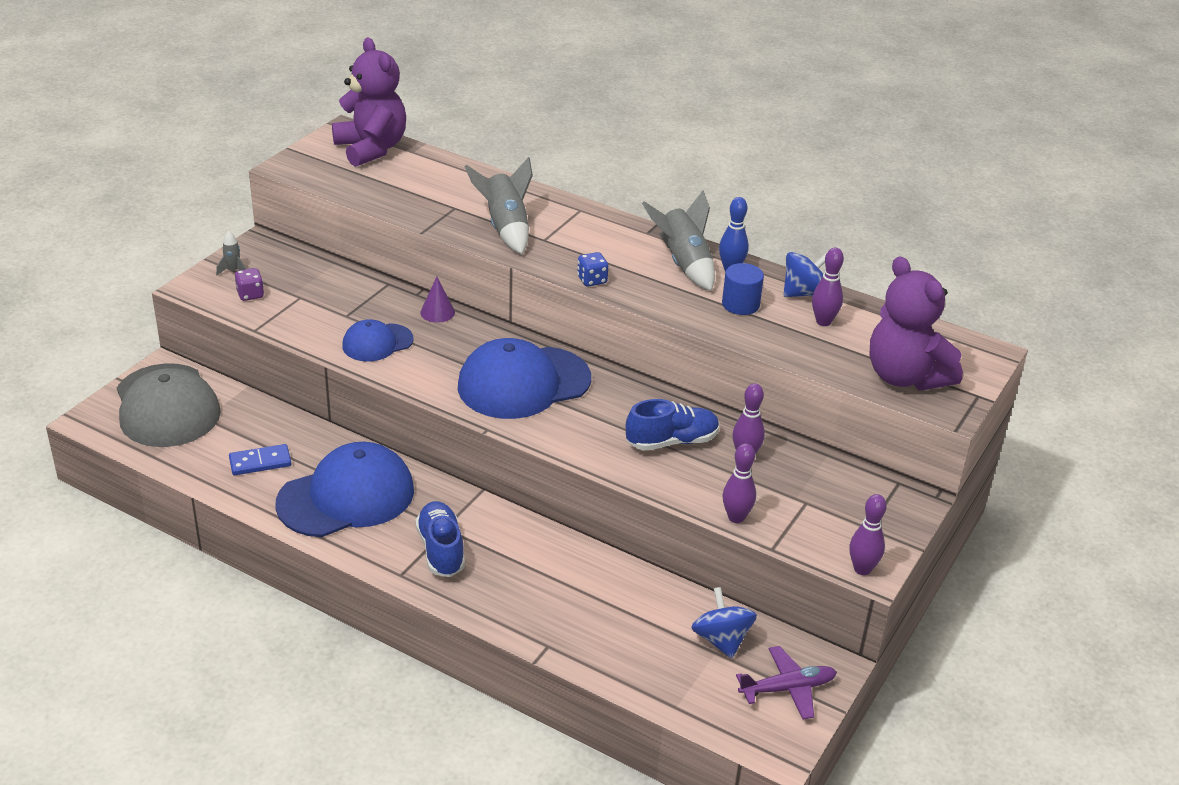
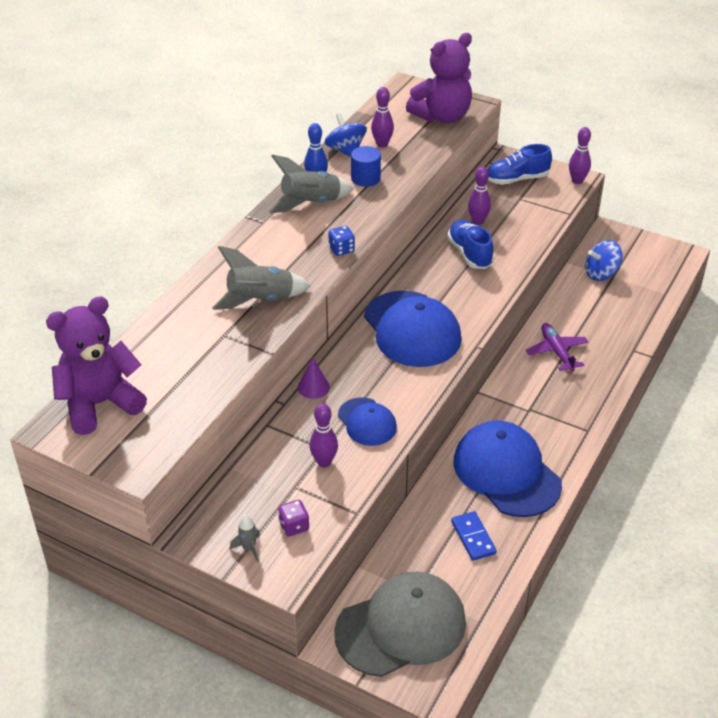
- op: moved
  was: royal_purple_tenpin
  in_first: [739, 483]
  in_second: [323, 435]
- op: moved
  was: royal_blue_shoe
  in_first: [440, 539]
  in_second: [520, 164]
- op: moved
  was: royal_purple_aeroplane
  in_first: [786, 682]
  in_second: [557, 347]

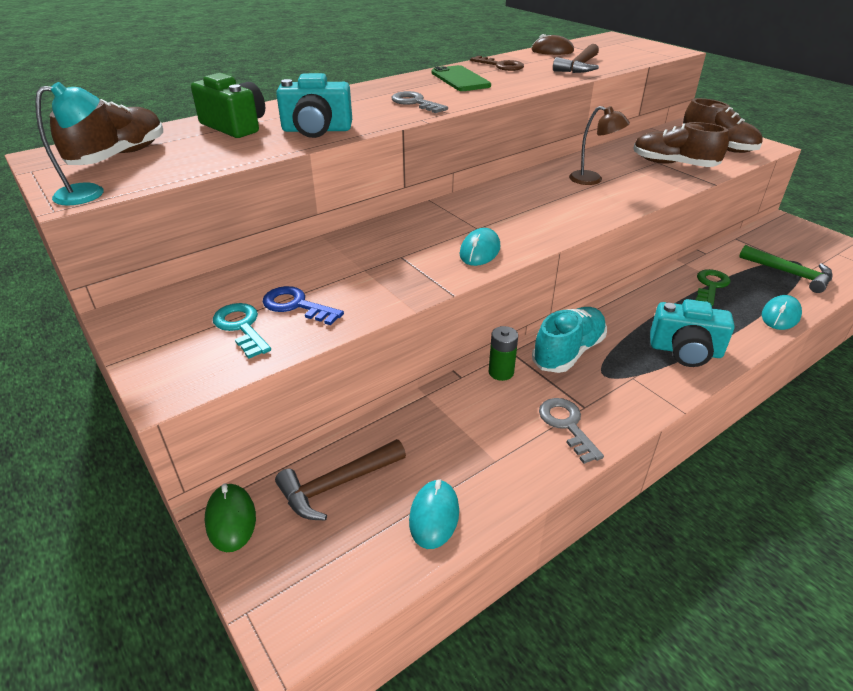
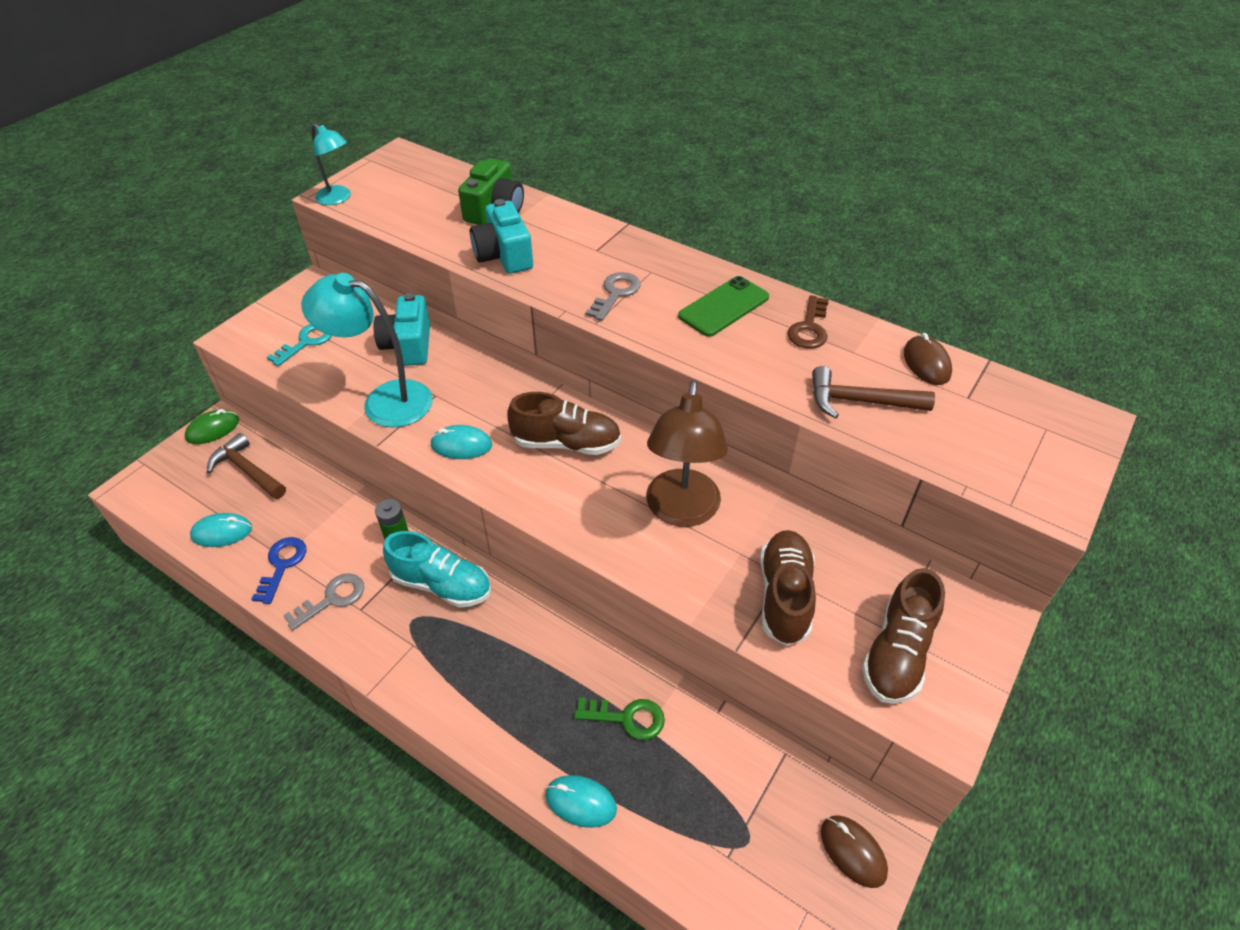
- op: moved
  was: brown_shoe
  in_first: [106, 132]
  in_second: [564, 423]
- op: resized
  was: brown_reading_lamp
  in_first: [599, 145]
  in_second: [687, 453]
  ratio: 1.74
- op: removed
  was: emerald_claw_hammer
  in_first: [786, 269]
- op: moved
  was: royal_blue_door_key
  in_first: [303, 305]
  in_second: [278, 570]
- op: moved
  was: aqua_camera
  in_first: [692, 333]
  in_second: [401, 329]
- op: added
  now: aqua_reading_lamp
  in_second: [367, 350]
- op: added
  now: brown_computer_mouse
  in_second: [854, 851]

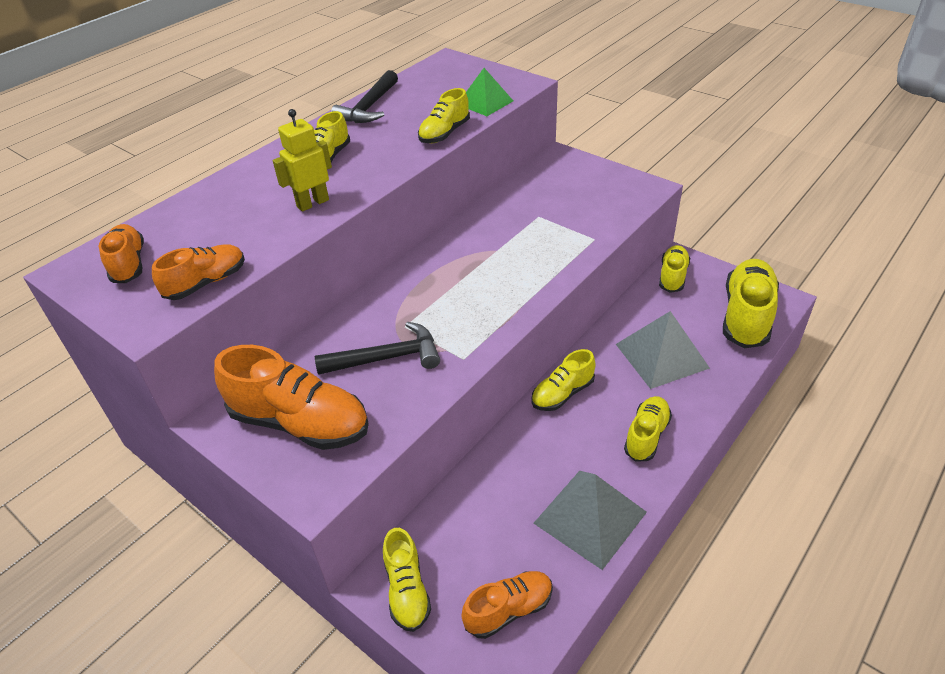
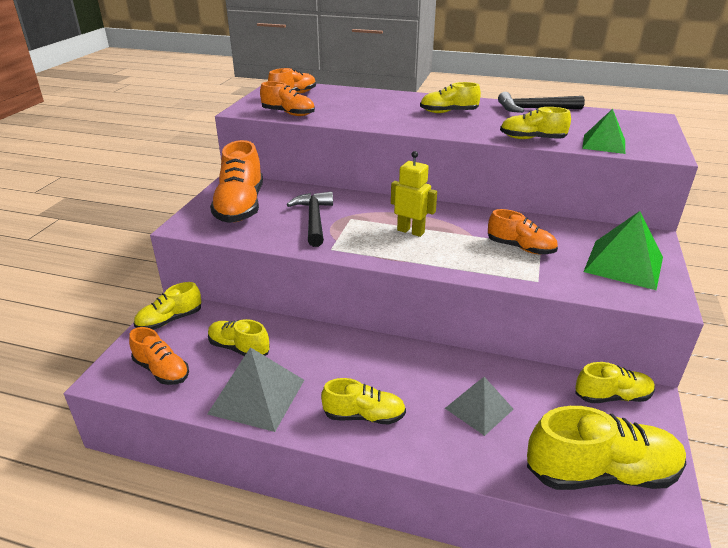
- op: moved
  was: bright_yellow_toy_robot
  in_first: [302, 160]
  in_second: [414, 194]
- op: resized
  was: gray_solid_pyramid
  in_first: [663, 350]
  in_second: [479, 406]
  ratio: 0.66
- op: turned
  was: jet-black_claw_hammer
  in_first: [377, 348]
  in_second: [310, 219]
  clockwise: -150
- op: moved
  was: bright_yellow_shoe
  in_first: [563, 380]
  in_second: [239, 337]
- op: added
  now: orange-coloured_shoe
  in_second: [523, 231]
- op: added
  now: emerald_solid_pyramid
  in_second: [623, 250]

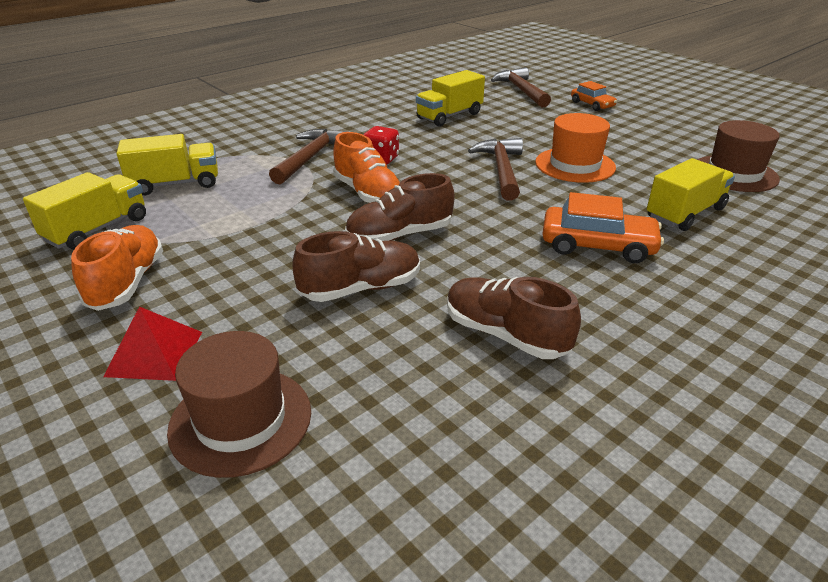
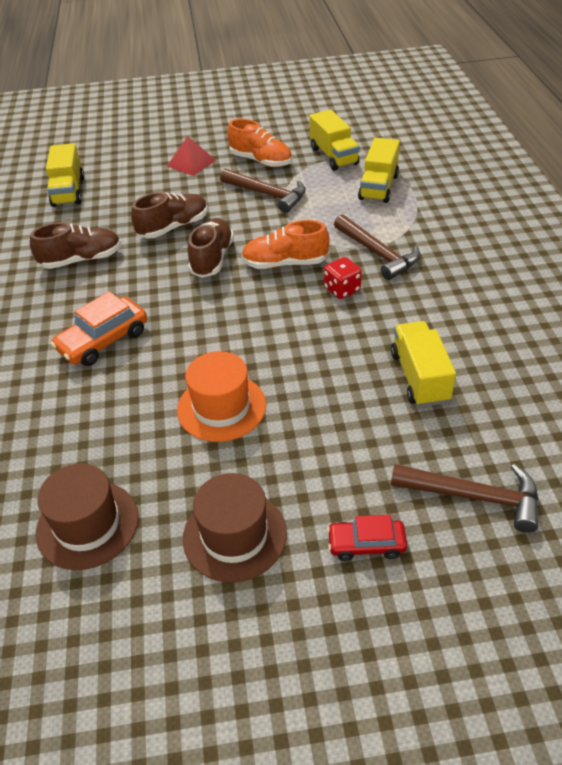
- op: recoloured
  was: orange-coloured_car
  now: crimson_car
  in_first: [594, 96]
  in_second: [367, 538]
- op: moved
  was: brown_claw_hammer
  in_first: [495, 169]
  in_second: [263, 191]
- op: moved
  was: bright_yellow_truck
  in_first: [691, 194]
  in_second: [65, 175]
- op: turned
  was: brown_shoe
  in_first: [356, 266]
  in_second: [169, 215]
  clockwise: -135
- op: moved
  was: brown_top_hat
  in_first: [239, 404]
  in_second: [235, 528]

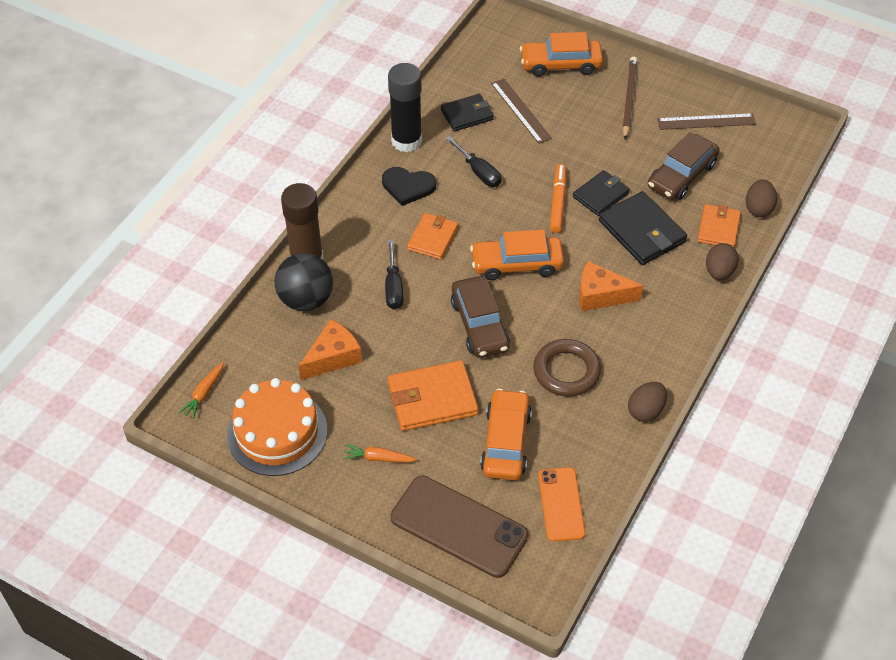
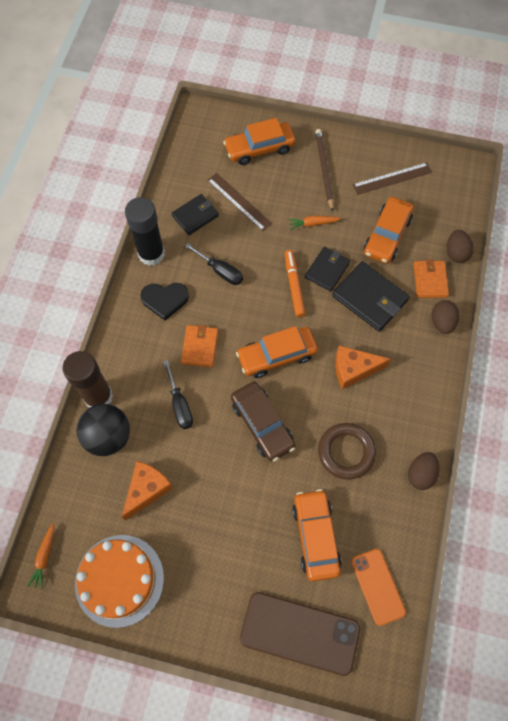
- op: recoloured
  was: brown_car
  now: orange-coloured_car
  in_first: [684, 166]
  in_second: [389, 230]
- op: removed
  was: orange-coloured_card_wallet
  in_first: [433, 395]
- op: moved
  was: orange-coloured_root_vegetable
  in_first: [380, 453]
  in_second: [315, 223]

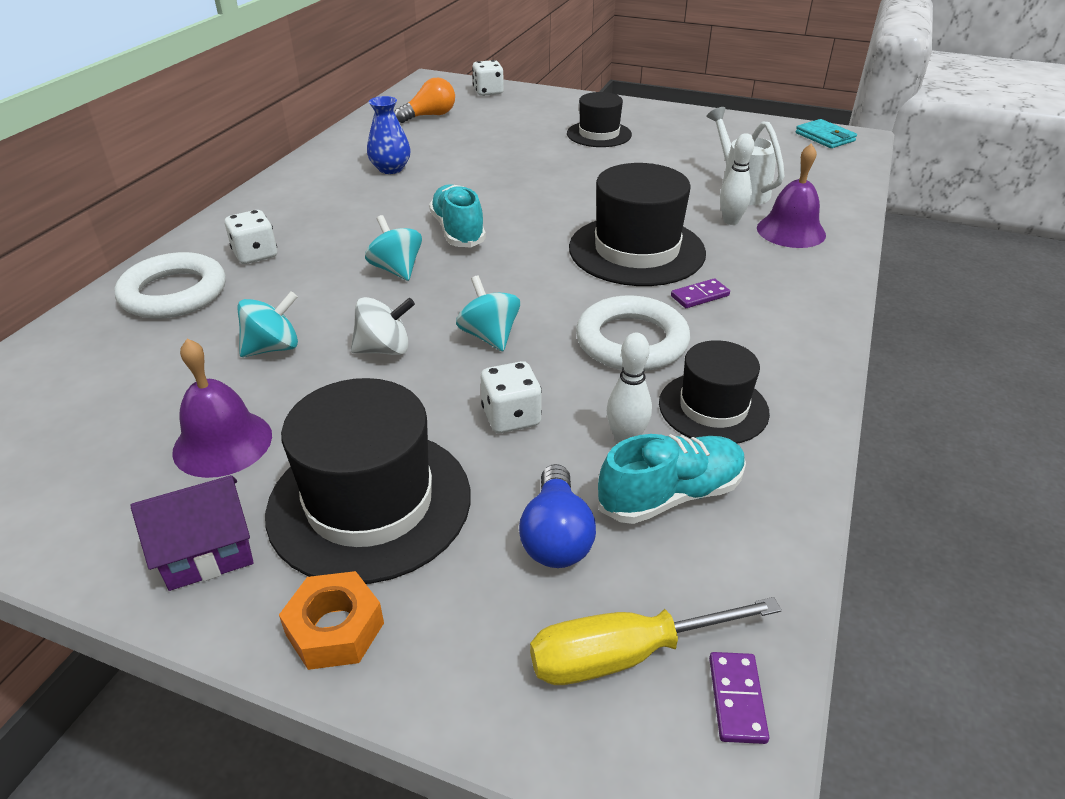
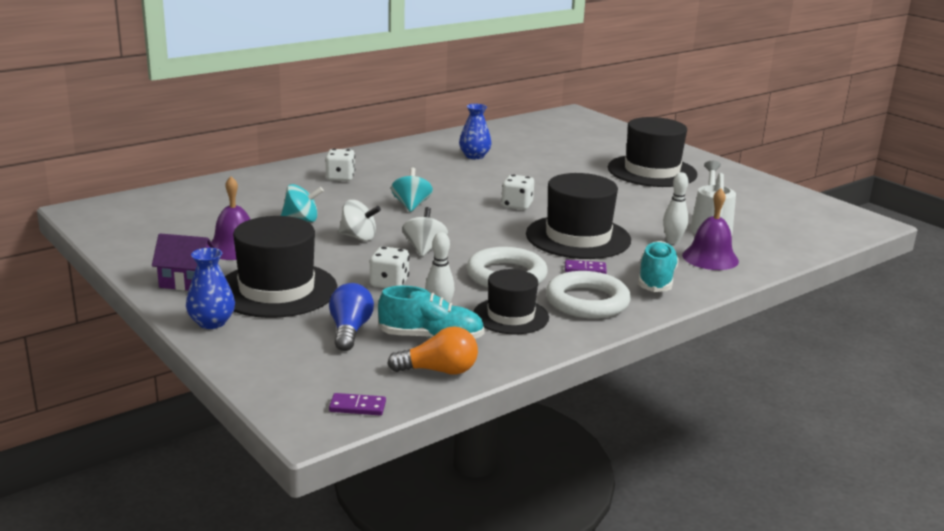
- op: moved
  was: snow-white_dice
  in_first: [488, 78]
  in_second: [517, 192]
- op: moved
  was: orange-coloured_light_bulb
  in_first: [424, 100]
  in_second: [432, 350]
- op: resized
  was: jet-black_top_hat
  in_first: [599, 119]
  in_second: [652, 152]
  ratio: 1.63
- op: removed
  was: aqua_card_wallet
  in_first: [826, 133]
- op: moved
  was: aqua_shoe
  in_first: [457, 216]
  in_second: [658, 266]
- op: moved
  was: snow-white_torus
  in_first: [170, 285]
  in_second: [588, 295]
- op: recoloured
  was: aqua_toy_top
  now: snow-white_toy_top
  in_first: [488, 313]
  in_second: [425, 231]
- op: turned
  was: royal_blue_light_bulb
  in_first: [557, 516]
  in_second: [351, 317]
  clockwise: 150
- op: replaced
  was: orange-coloured_nut
  now: royal_blue_tall_vase
  in_first: [331, 620]
  in_second: [210, 288]
- op: removed
  was: bright_yellow_hand_screwdriver
  in_first: [656, 641]
- op: turned
  was: royal_purple_domino_piece
  in_first: [739, 698]
  in_second: [357, 404]
  clockwise: 60

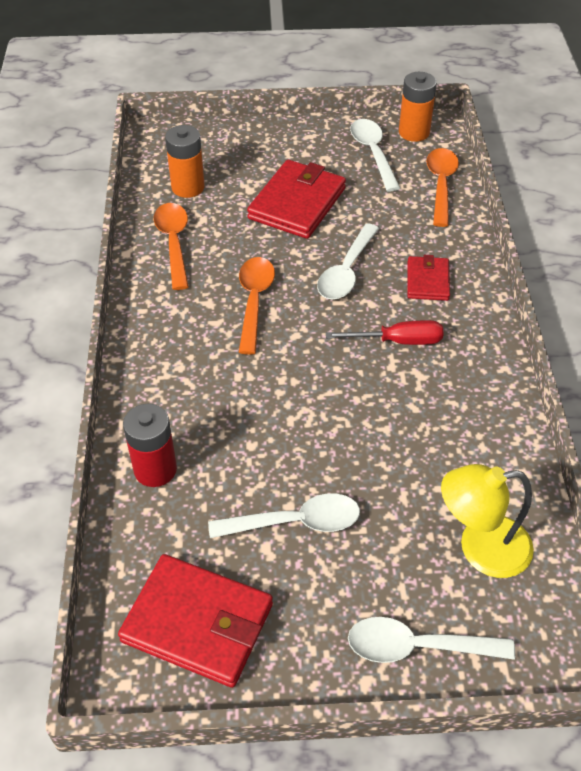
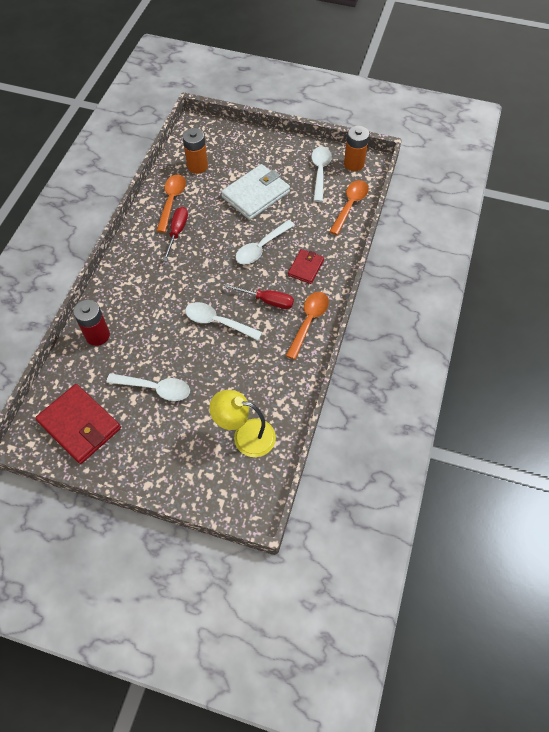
- op: recoloured
  was: crimson_card_wallet
  now: snow-white_card_wallet
  in_first: [296, 199]
  in_second: [255, 192]
- op: moved
  was: orange-coloured_spoon
  in_first: [257, 306]
  in_second: [307, 326]
- op: moved
  was: snow-white_spoon
  in_first: [431, 640]
  in_second: [223, 321]
- op: added
  now: crimson_hand_screwdriver
  in_second: [175, 234]

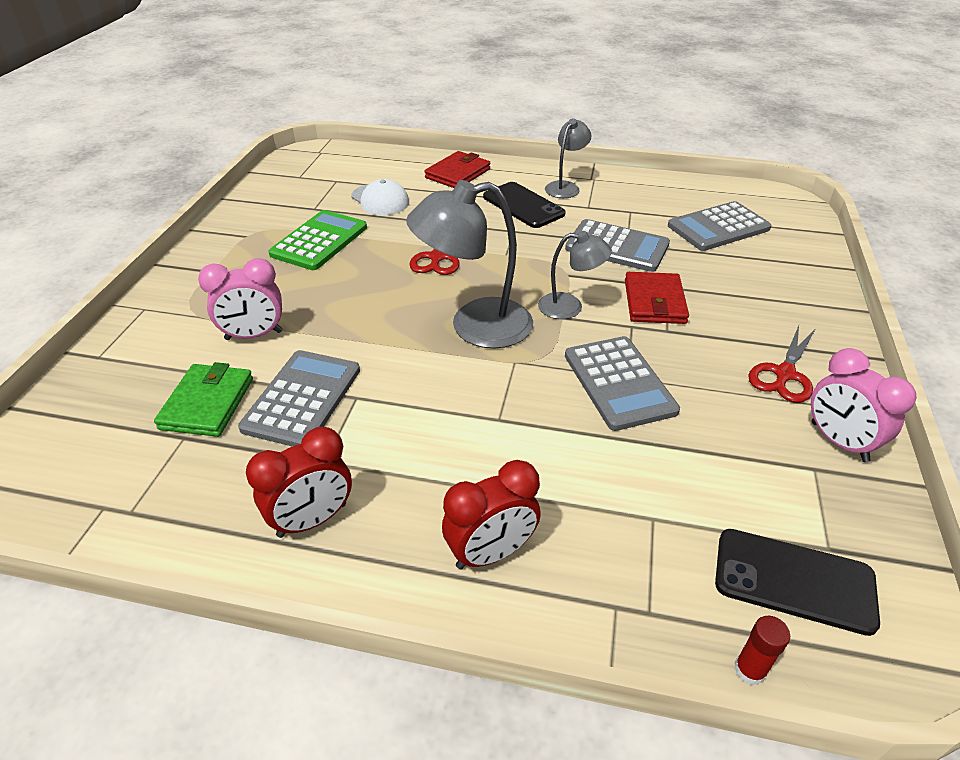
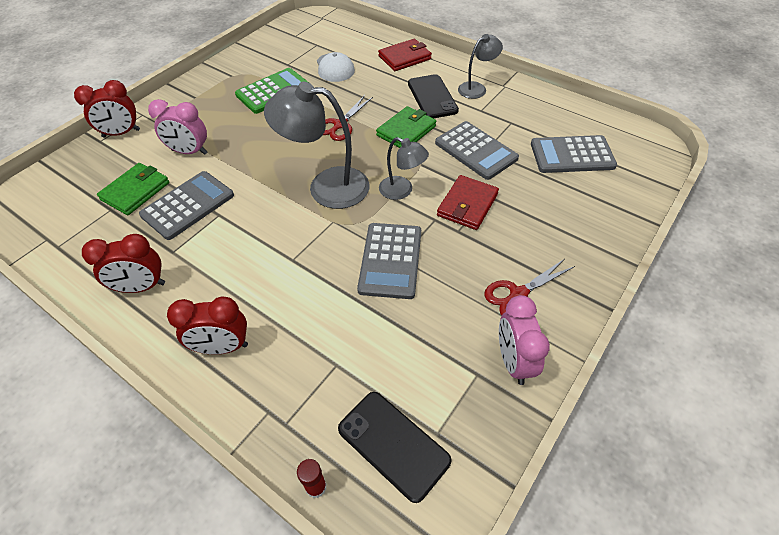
- op: added
  now: crimson_clock
  in_second: [107, 109]
- op: added
  now: emerald_card_wallet
  in_second: [406, 127]

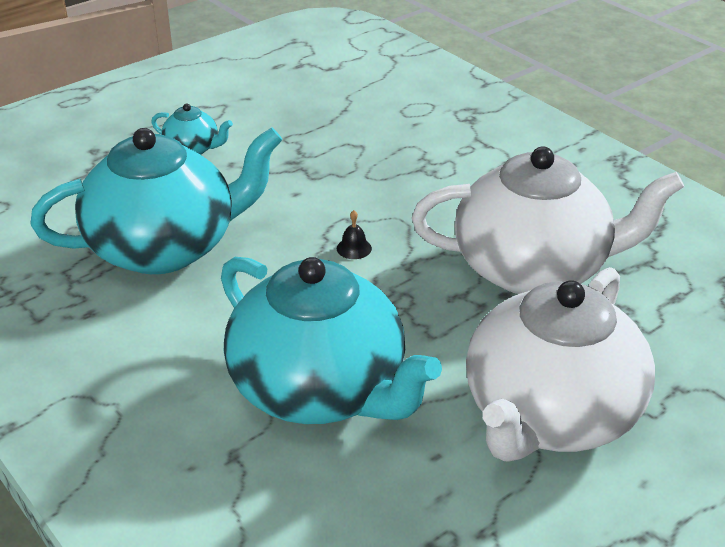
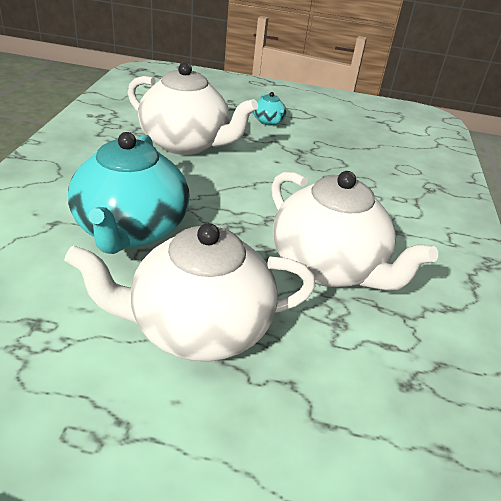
- op: recoloured
  was: aqua_tea_pot
  now: snow-white_tea_pot
  in_first: [156, 200]
  in_second: [193, 108]
- op: removed
  was: jet-black_hand_bell
  in_first: [354, 234]

